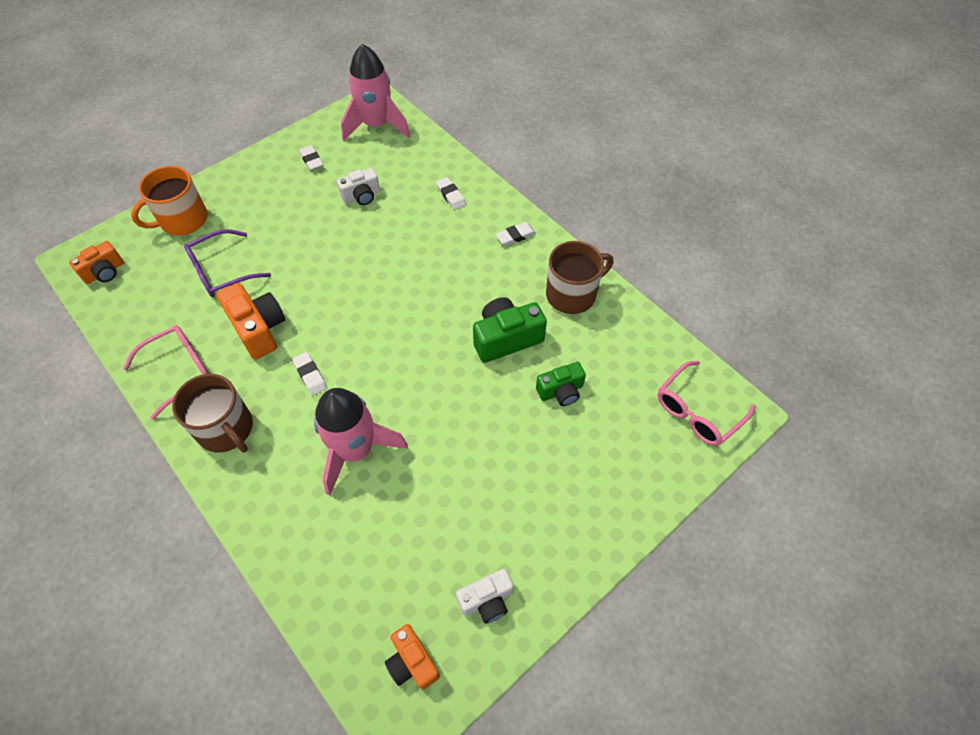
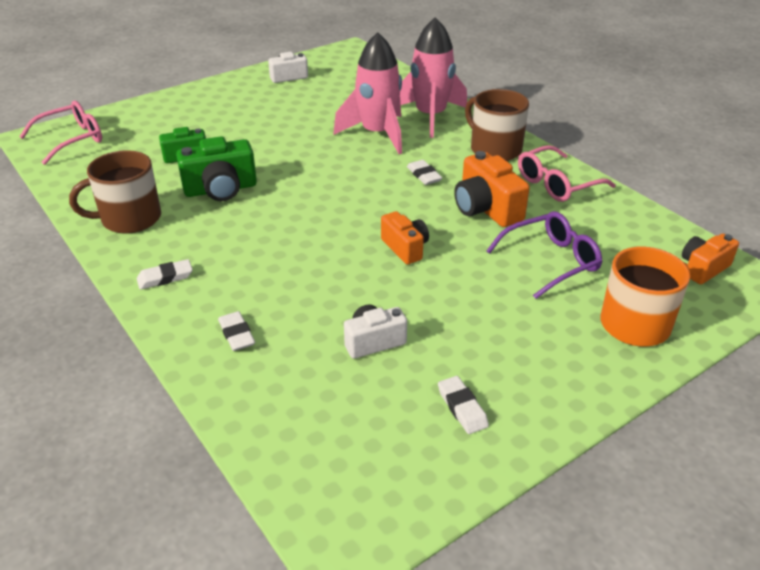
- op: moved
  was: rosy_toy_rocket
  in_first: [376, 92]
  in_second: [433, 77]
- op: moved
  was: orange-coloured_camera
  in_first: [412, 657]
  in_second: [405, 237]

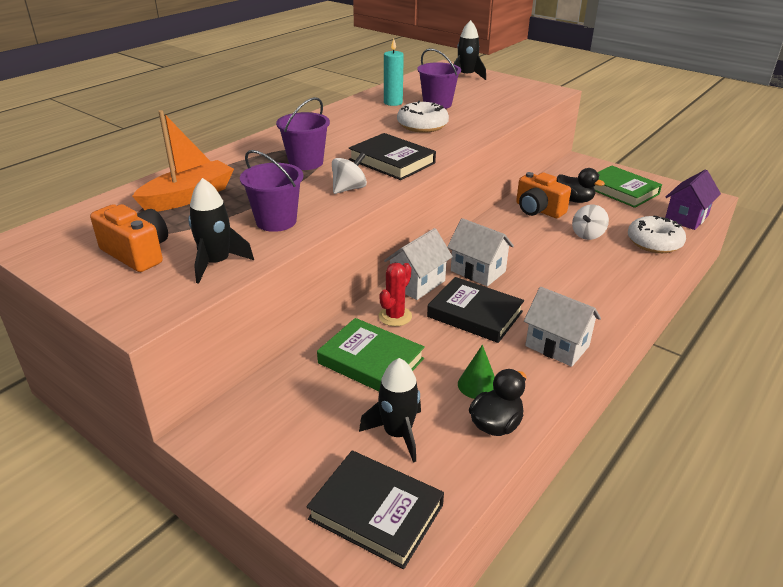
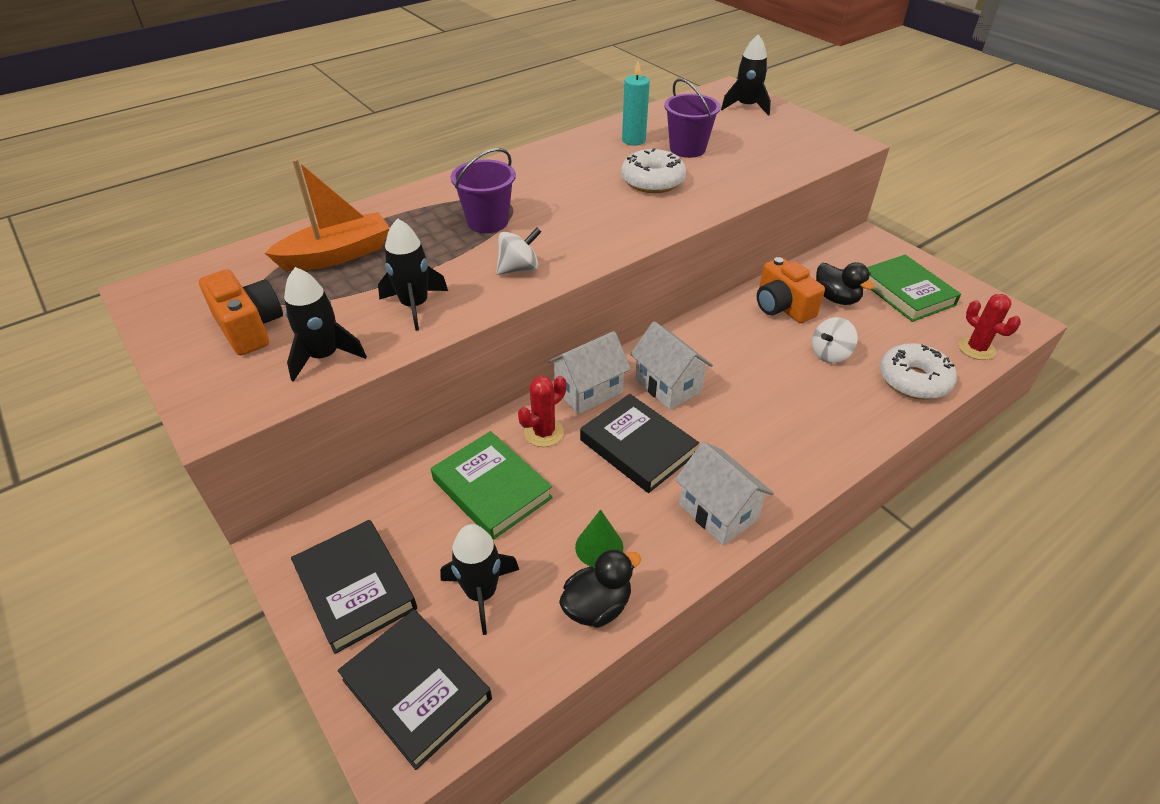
- op: moved
  was: jet-black_hardback
  in_first: [392, 156]
  in_second: [354, 587]
- op: replaced
  was: royal_purple_pail
  now: jet-black_toy_rocket
  in_first: [271, 191]
  in_second: [413, 274]
- op: replaced
  was: royal_purple_toy_house
  now: crimson_cactus
  in_first: [693, 199]
  in_second: [989, 327]

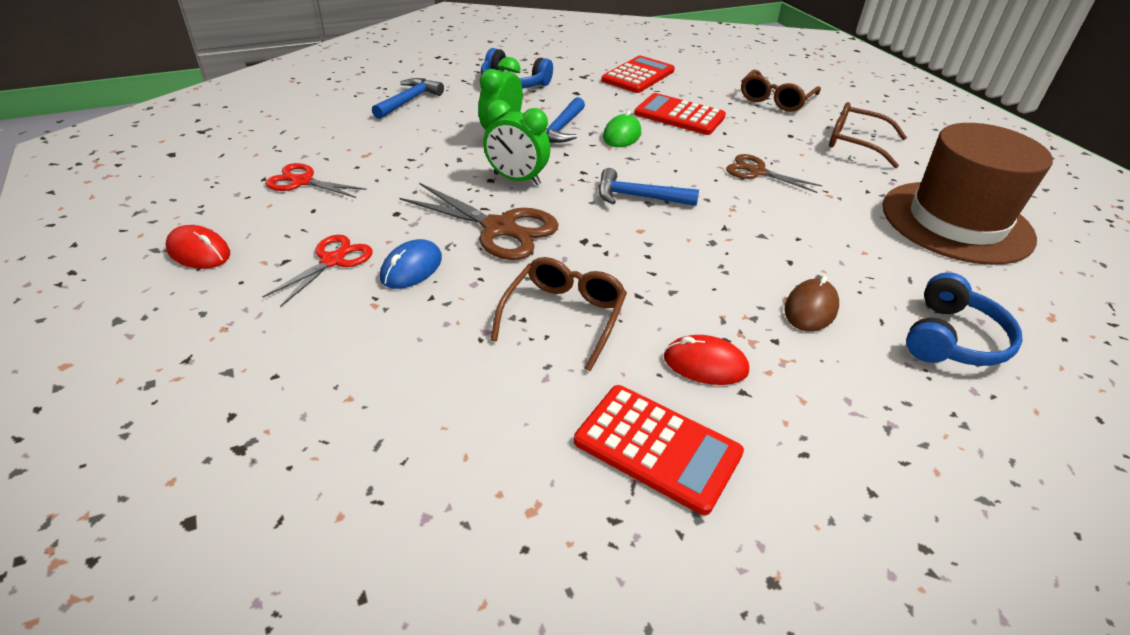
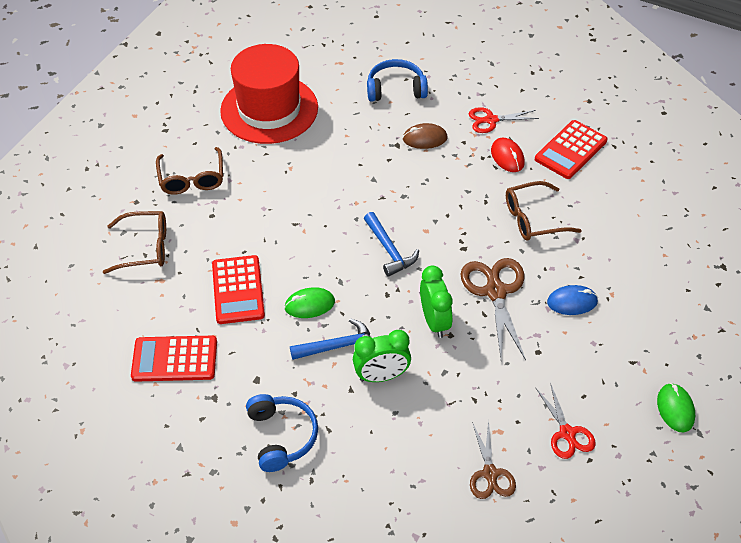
- op: removed
  was: royal_blue_claw_hammer
  in_first: [408, 98]
- op: recoloured
  was: brown_top_hat
  now: crimson_top_hat
  in_first: [968, 194]
  in_second: [269, 94]
- op: moved
  was: brown_shears
  in_first: [774, 173]
  in_second: [493, 459]
- op: recoloured
  was: crimson_computer_mouse
  now: emerald_computer_mouse
  in_first: [197, 247]
  in_second: [676, 407]
- op: moved
  was: crimson_shears
  in_first: [317, 271]
  in_second: [504, 120]
- op: turned
  was: crimson_pocket_calculator
  in_first: [659, 450]
  in_second: [571, 149]
  clockwise: -135

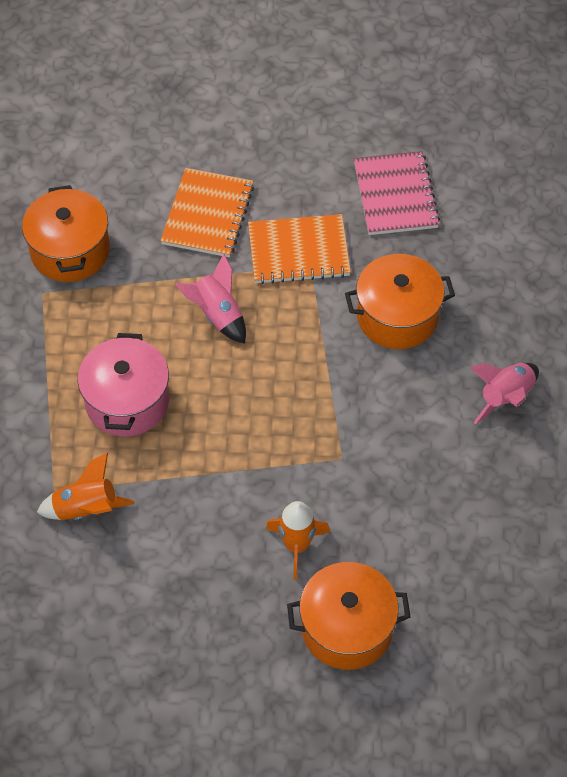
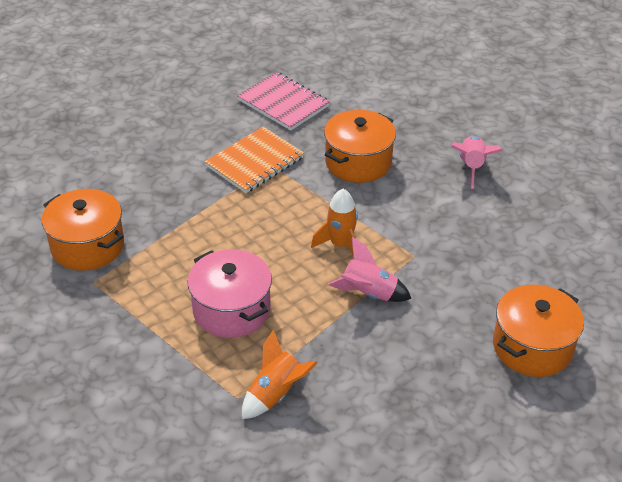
- op: removed
  was: orange-coloured_exercise_book
  in_first: [207, 212]
- op: moved
  was: rosy_toy_rocket
  in_first: [210, 298]
  in_second: [370, 269]
- op: moved
  was: orange-coloured_toy_rocket
  in_first: [298, 540]
  in_second: [334, 221]

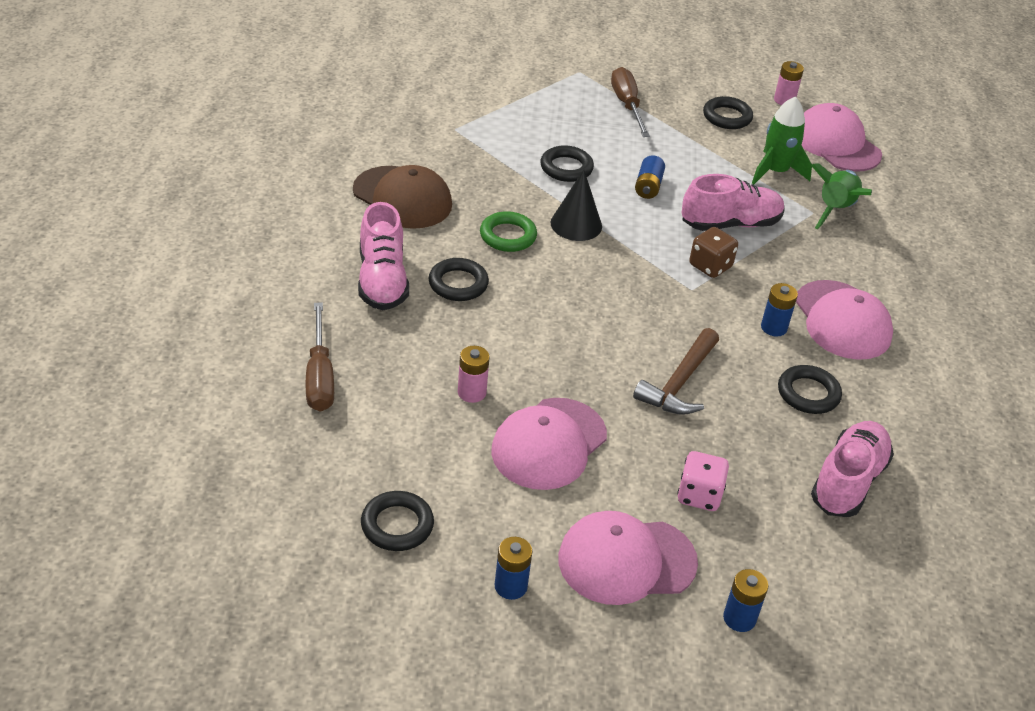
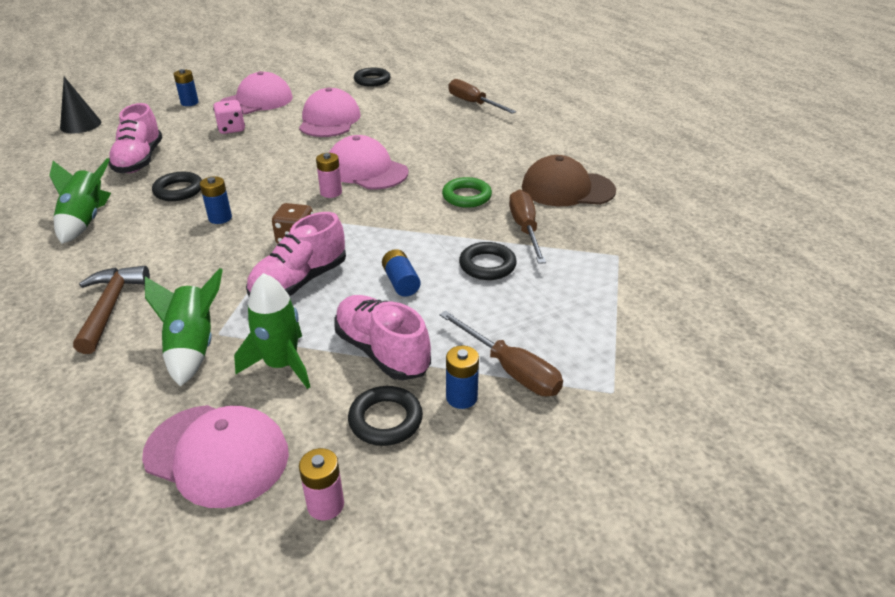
- op: moved
  was: jet-black_cone
  in_first: [576, 205]
  in_second: [81, 105]
- op: moved
  was: rosy_shoe
  in_first: [383, 256]
  in_second: [382, 337]
- op: removed
  was: jet-black_torus
  in_first: [458, 279]
- op: moved
  was: rosy_cap
  in_first: [844, 320]
  in_second: [368, 162]
- op: moved
  was: brown_claw_hammer
  in_first: [676, 371]
  in_second: [111, 310]
- op: moved
  was: rosy_battery
  in_first: [474, 374]
  in_second: [329, 175]
- op: moved
  was: royal_blue_battery
  in_first: [513, 568]
  in_second: [462, 377]
- op: added
  now: emerald_toy_rocket
  in_second: [80, 201]
- op: added
  now: brown_hand_screwdriver
  in_second: [527, 226]

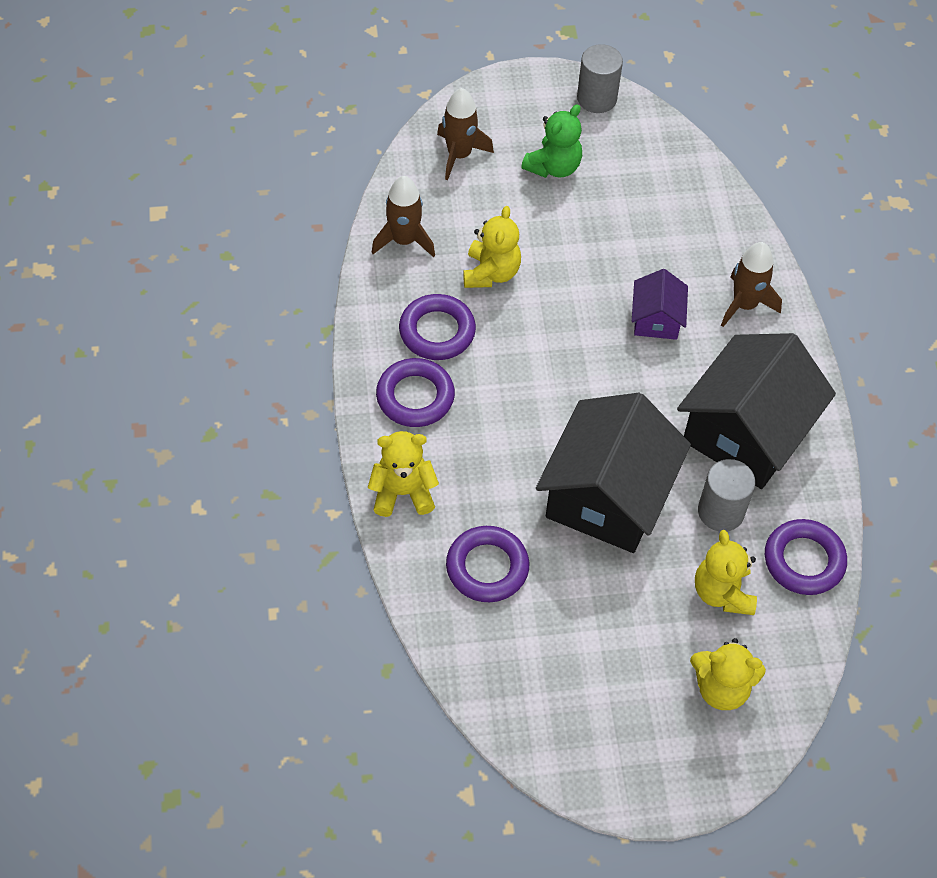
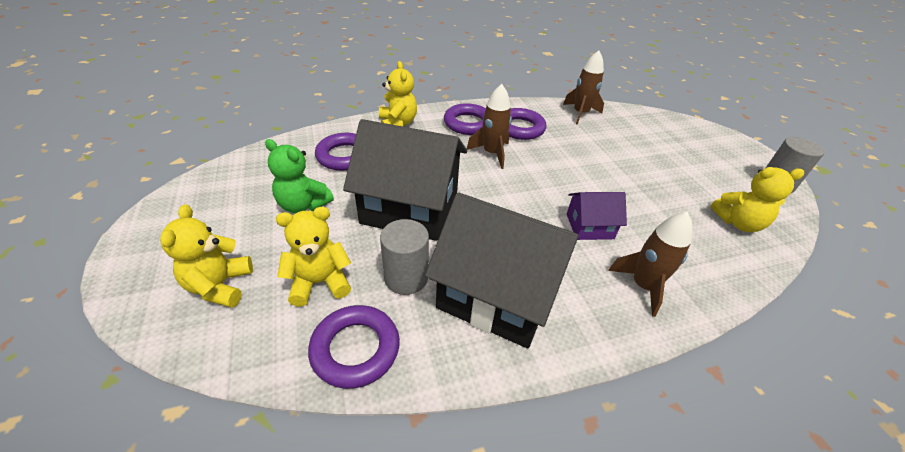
- op: moved
  was: brown_toy_rocket
  in_first: [465, 134]
  in_second: [489, 126]
- op: moved
  was: emerald_teddy
  in_first: [551, 141]
  in_second: [299, 176]
- op: moved
  was: bright_yellow_teddy
  in_first: [492, 247]
  in_second: [757, 199]

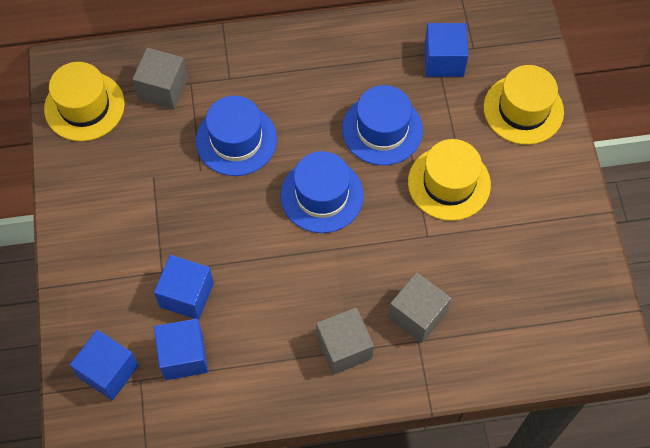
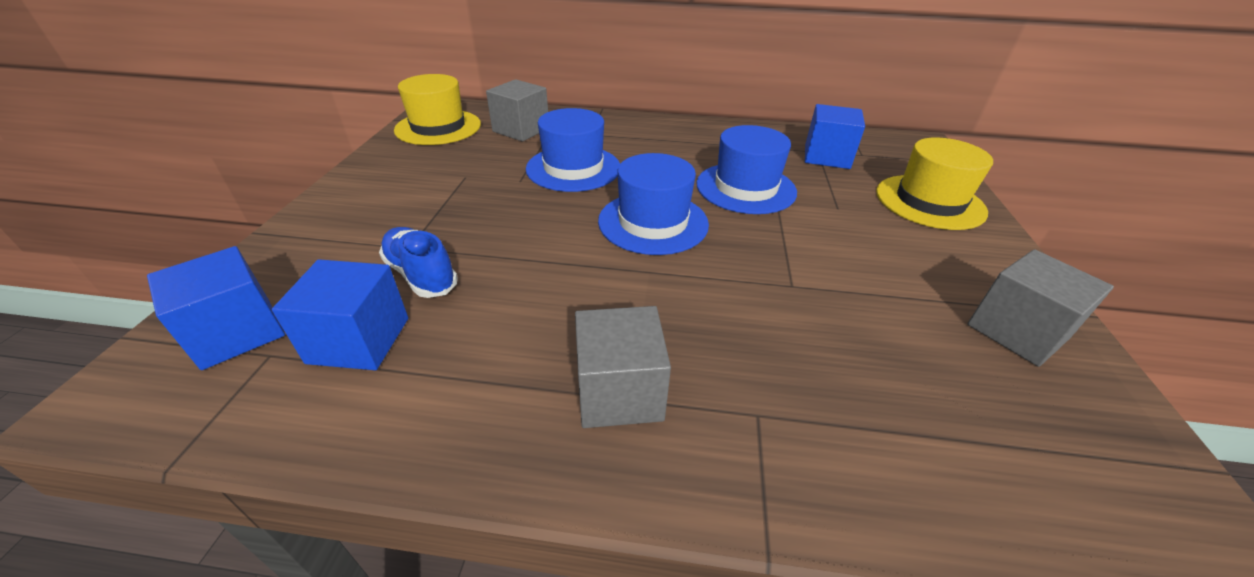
- op: removed
  was: bright_yellow_top_hat
  in_first: [449, 180]
- op: replaced
  was: royal_blue_cube
  now: royal_blue_shoe
  in_first: [184, 287]
  in_second: [418, 262]
- op: moved
  was: gray_cube
  in_first: [419, 308]
  in_second: [1040, 308]

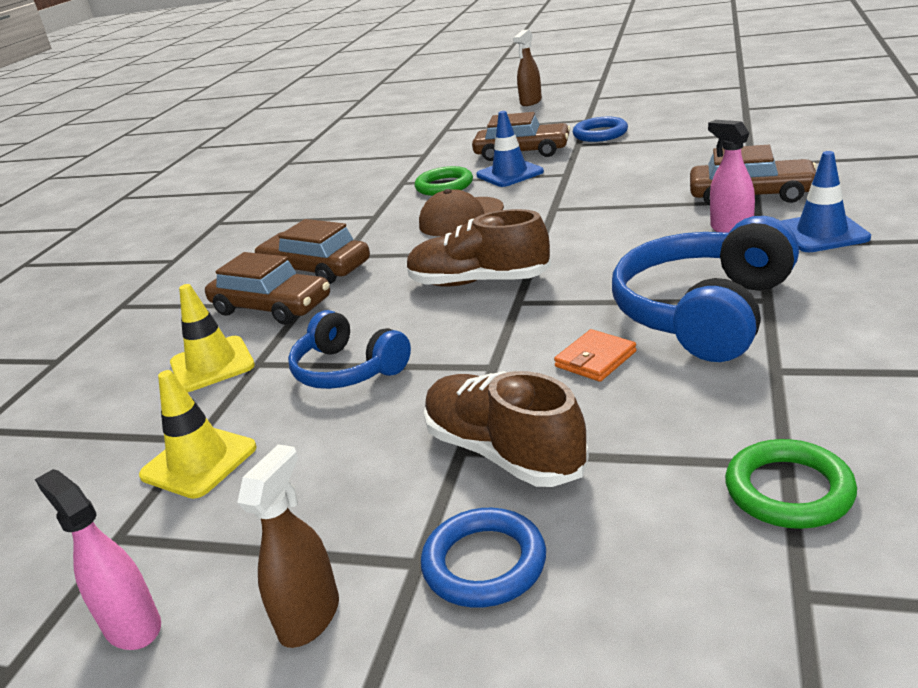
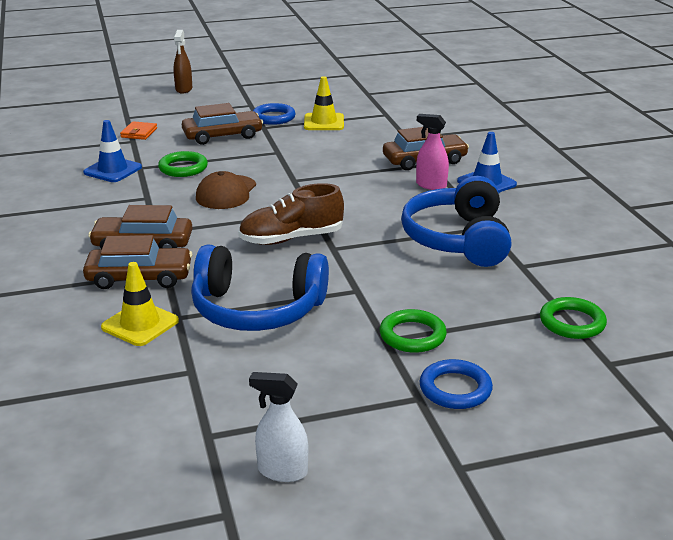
- op: moved
  was: royal_blue_safety_cone
  in_first: [510, 149]
  in_second: [112, 151]
- op: resized
  was: royal_blue_over-ear_headphones
  in_first: [349, 349]
  in_second: [260, 287]
  ratio: 1.63
- op: moved
  was: orange-coloured_card_wallet
  in_first: [595, 355]
  in_second: [138, 130]
- op: moved
  was: bright_yellow_safety_cone
  in_first: [198, 434]
  in_second: [324, 103]
- op: replaced
  was: brown_shoe
  now: emerald_torus
  in_first: [506, 429]
  in_second: [413, 331]
- op: removed
  was: brown_spray_cleaner
  in_first: [288, 546]
- op: recoloured
  was: rosy_spray_cleaner
  now: snow-white_spray_cleaner
  in_first: [98, 559]
  in_second: [278, 427]

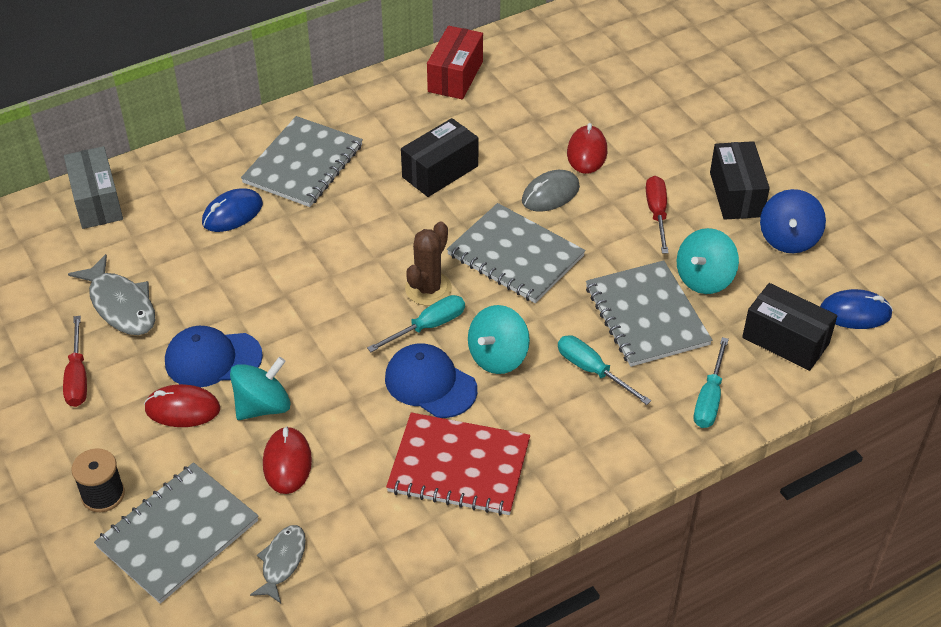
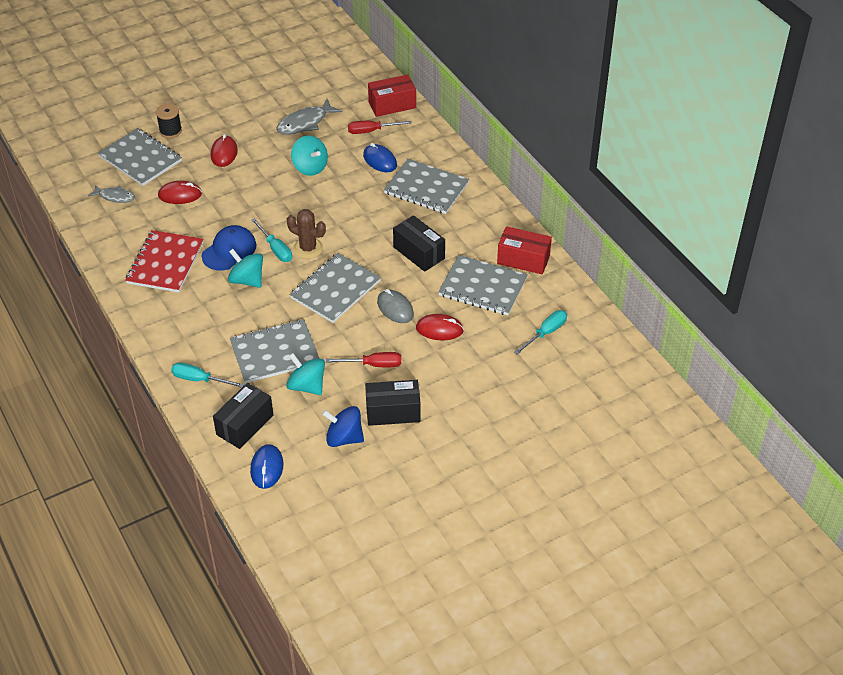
- op: recoloured
  was: gray_parcel
  now: crimson_parcel
  in_first: [93, 187]
  in_second: [392, 95]
- op: moved
  was: crimson_hand_screwdriver
  in_first: [75, 361]
  in_second: [380, 127]
- op: removed
  was: royal_blue_cap
  in_first: [214, 356]
- op: moved
  was: aqua_hand_screwdriver
  in_first: [604, 370]
  in_second: [540, 332]
- op: moved
  was: aqua_toy_top
  in_first: [260, 388]
  in_second: [309, 155]
- op: added
  now: gray_exercise_book
  in_second: [483, 285]

